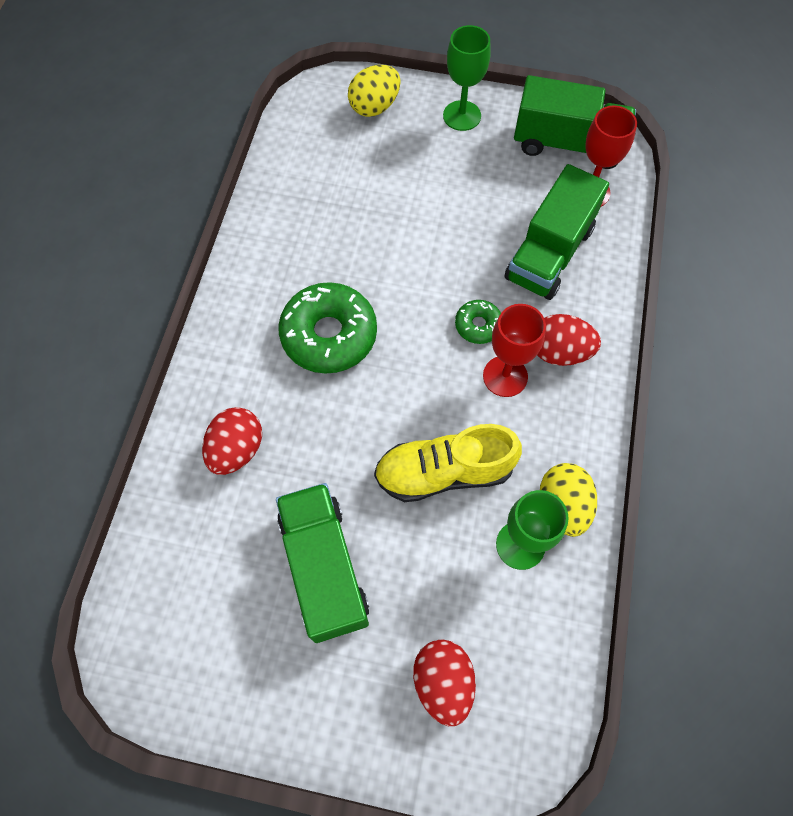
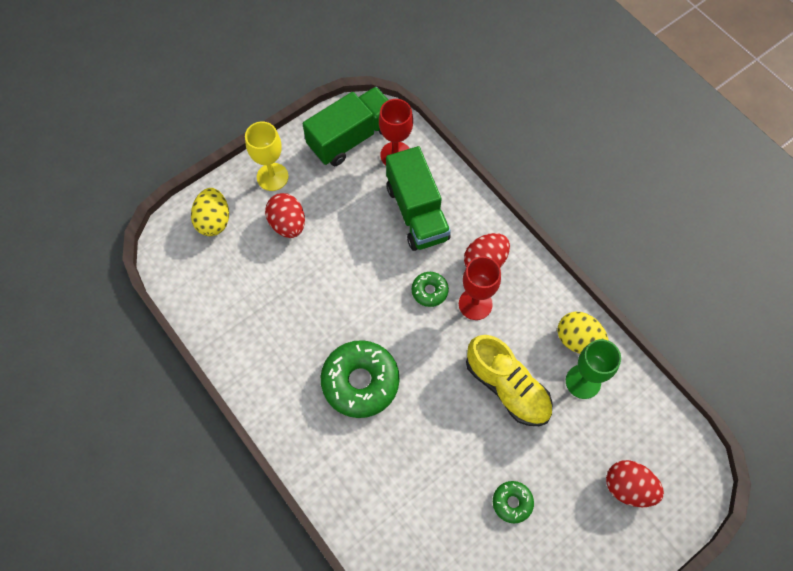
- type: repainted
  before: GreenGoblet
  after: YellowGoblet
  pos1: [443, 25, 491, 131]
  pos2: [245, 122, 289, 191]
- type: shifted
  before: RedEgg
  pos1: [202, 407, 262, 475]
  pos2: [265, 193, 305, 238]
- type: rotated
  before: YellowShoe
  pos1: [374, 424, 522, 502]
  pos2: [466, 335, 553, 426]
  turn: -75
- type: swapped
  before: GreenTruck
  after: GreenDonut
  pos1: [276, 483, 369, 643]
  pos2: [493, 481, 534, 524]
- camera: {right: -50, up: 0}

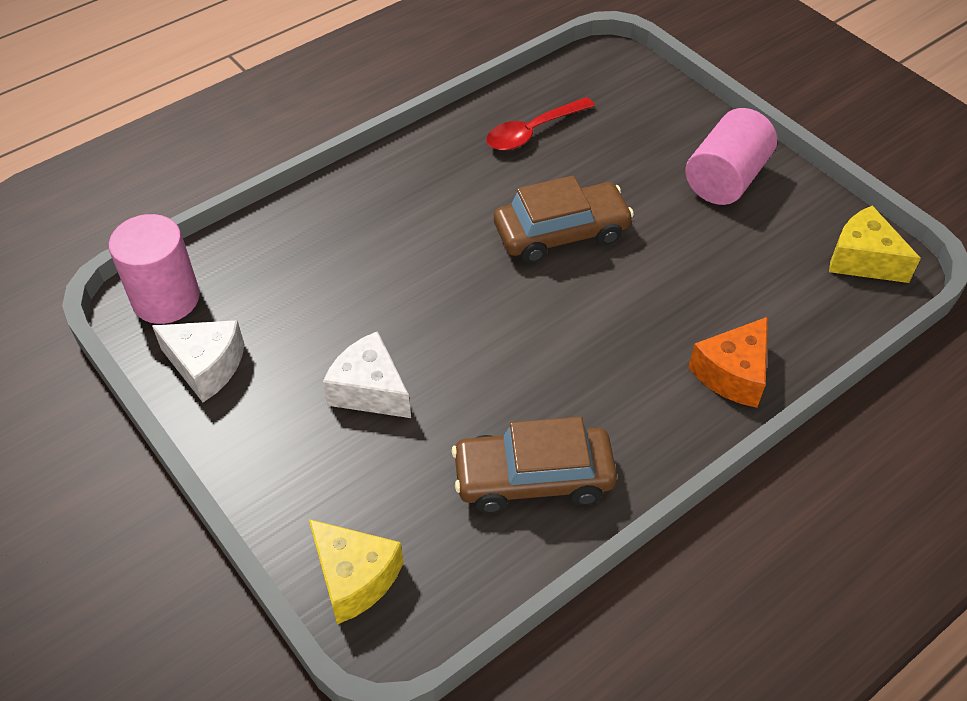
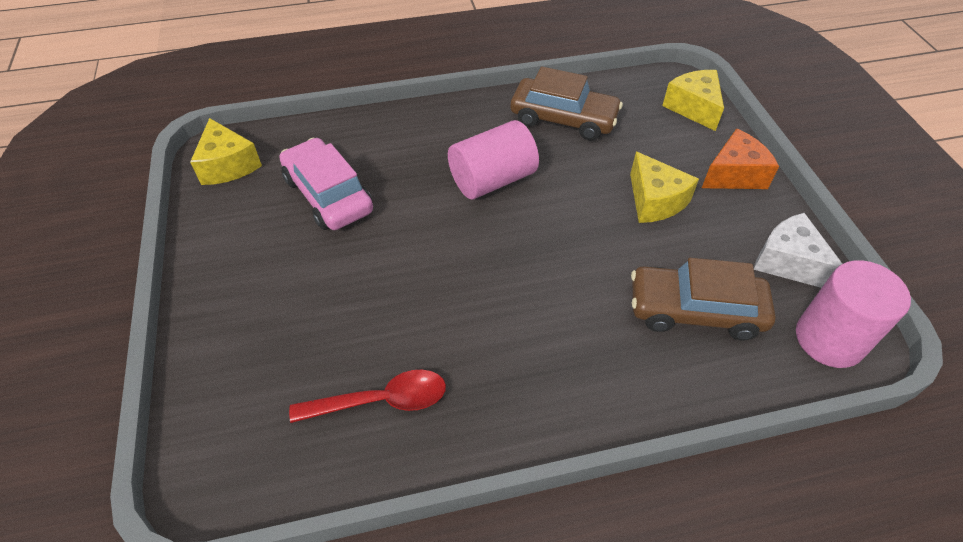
- type: shifted
  before: PinkCylinder
  pos1: [685, 108, 777, 205]
  pos2: [448, 120, 539, 199]
- type: shifted
  before: BrownCar
  pos1: [494, 176, 634, 263]
  pos2: [631, 258, 776, 340]
- type: shifted
  before: OrangeCheese
  pos1: [688, 317, 768, 408]
  pos2: [702, 128, 779, 189]
- type: repainted
  before: WhiteCheese
  after: YellowCheese
  pos1: [323, 331, 411, 418]
  pos2: [630, 152, 699, 223]
- type: new
  after: PinkCar
  pos2: [280, 138, 373, 230]
- camera: {right: -155, up: 0}

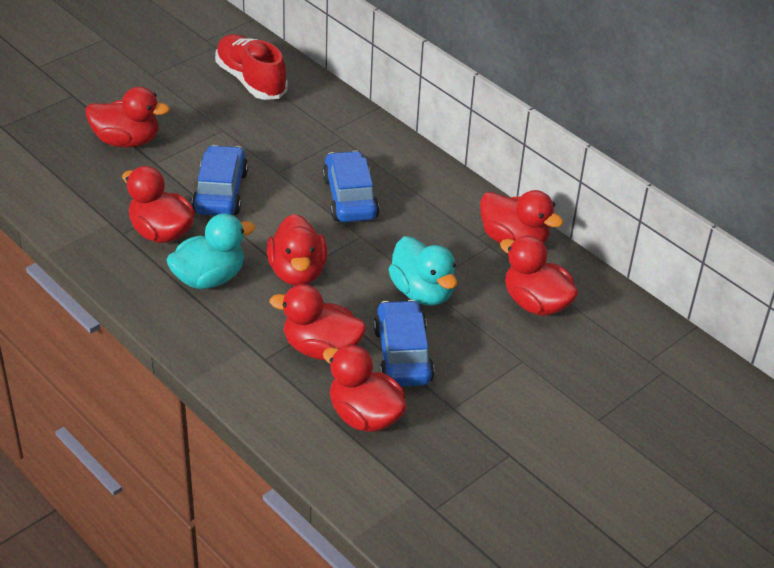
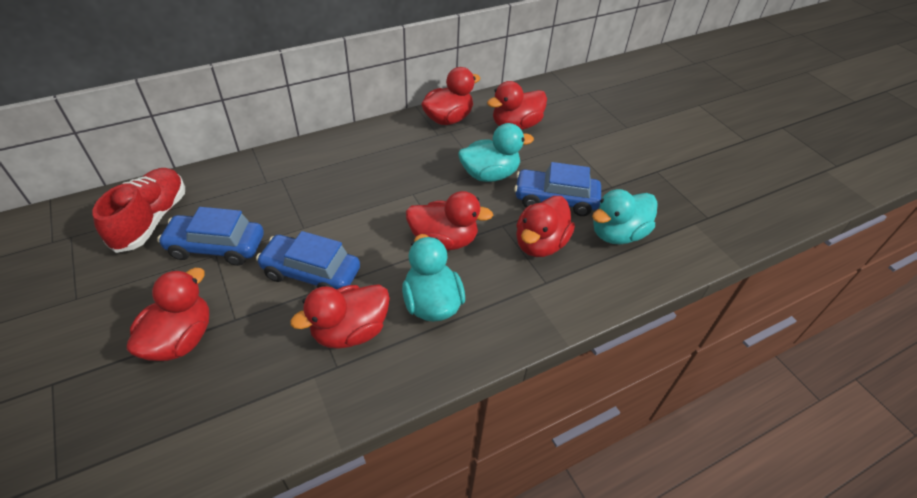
- type: rotated
  before: RedShoe
  pos1: [215, 34, 288, 100]
  pos2: [92, 168, 185, 253]
  turn: 120
- type: shifted
  before: BlueCar
  pos1: [322, 151, 379, 222]
  pos2: [157, 207, 264, 266]
- type: repainted
  before: RedDuck
  after: TurquoiseDuck
  pos1: [323, 345, 407, 432]
  pos2: [592, 189, 658, 244]
- camera: {right: -75, up: 5}

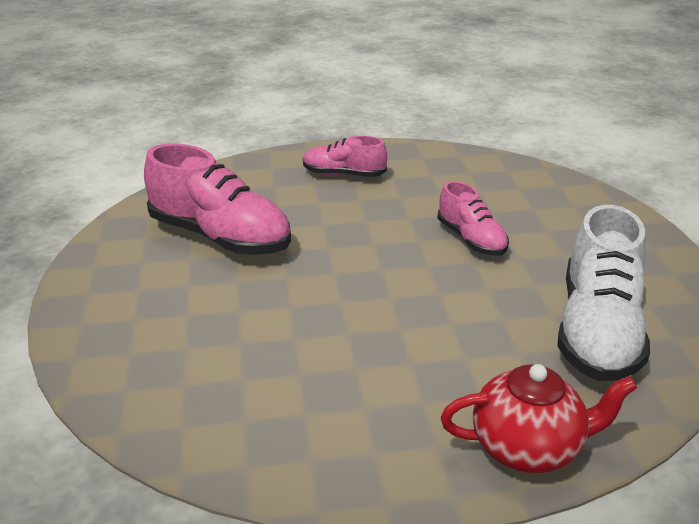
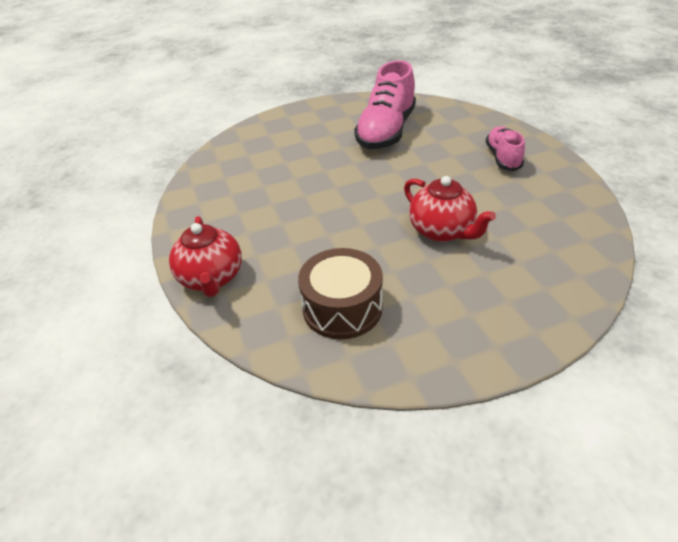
- type: swapped
  before: PinkShoe
  after: RedTeapot
  pos1: [438, 181, 509, 256]
  pos2: [404, 176, 496, 242]
- type: swapped
  before: WhiteShoe
  after: BrownDrum
  pos1: [557, 205, 650, 381]
  pos2: [298, 248, 383, 339]
- camera: {right: 80, up: 10}

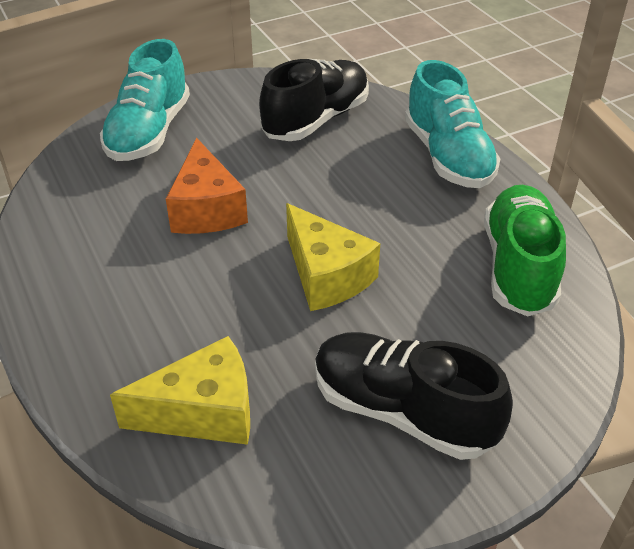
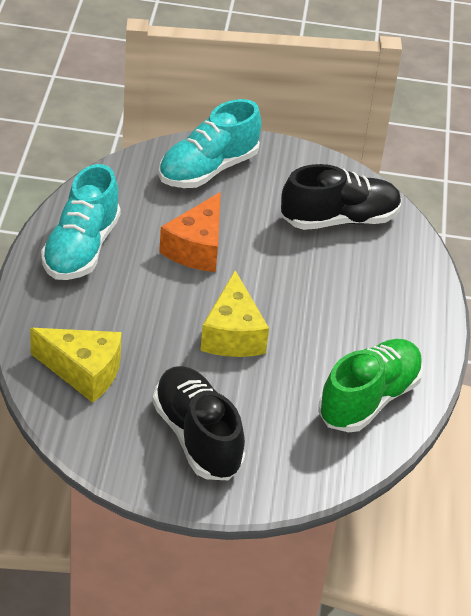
- type: shifted
  before: TurquoiseShoe
  pos1: [405, 60, 501, 188]
  pos2: [41, 164, 121, 280]
- camera: {right: 30, up: 0}

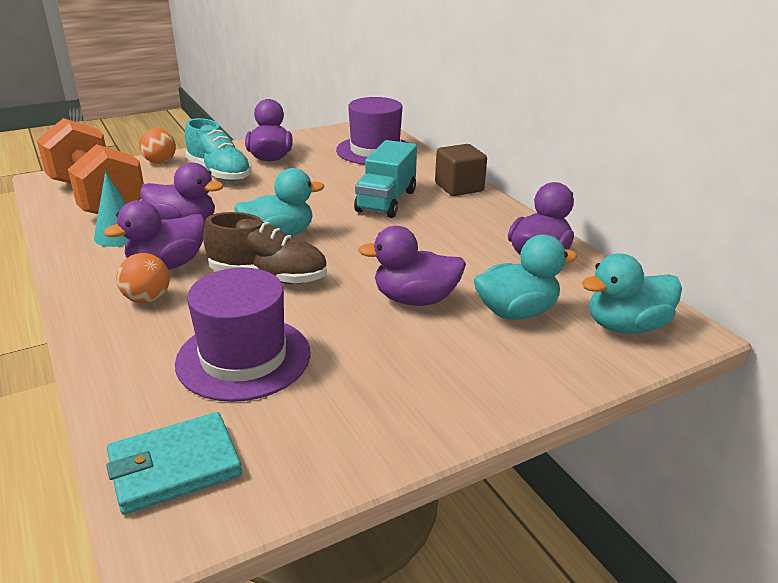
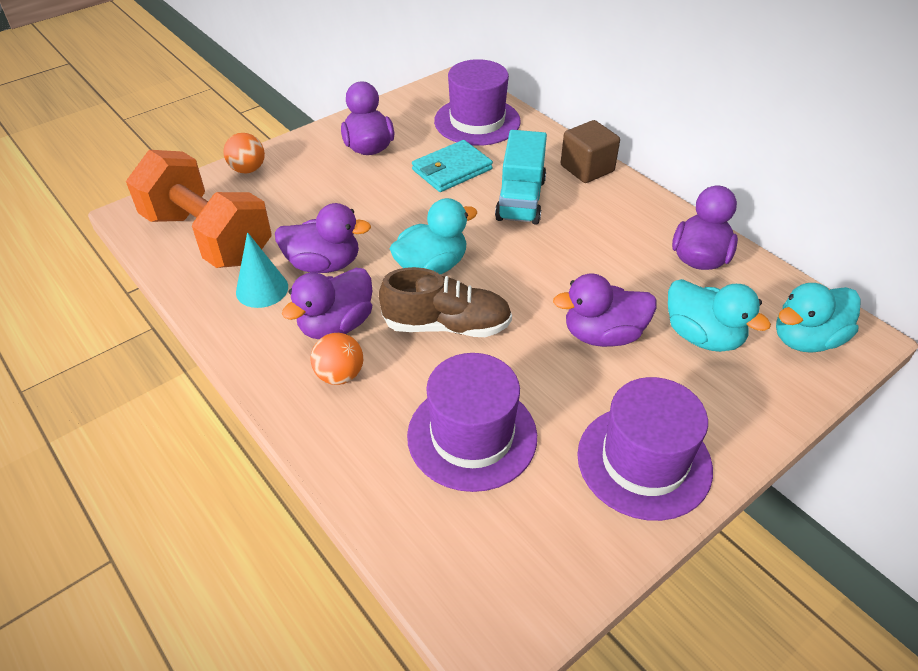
- type: gone
  before: TurquoiseShoe
  pos1: [185, 118, 252, 181]
- type: rotated
  before: TurquoiseDuck
  pos1: [474, 235, 577, 320]
  pos2: [668, 279, 771, 352]
  turn: 75
- type: shifted
  before: TurquoiseWallet
  pos1: [106, 412, 242, 515]
  pos2: [412, 140, 493, 192]
- type: new
  after: PurpleHat
  pos2: [577, 377, 713, 521]
- camera: {right: -10, up: 15}

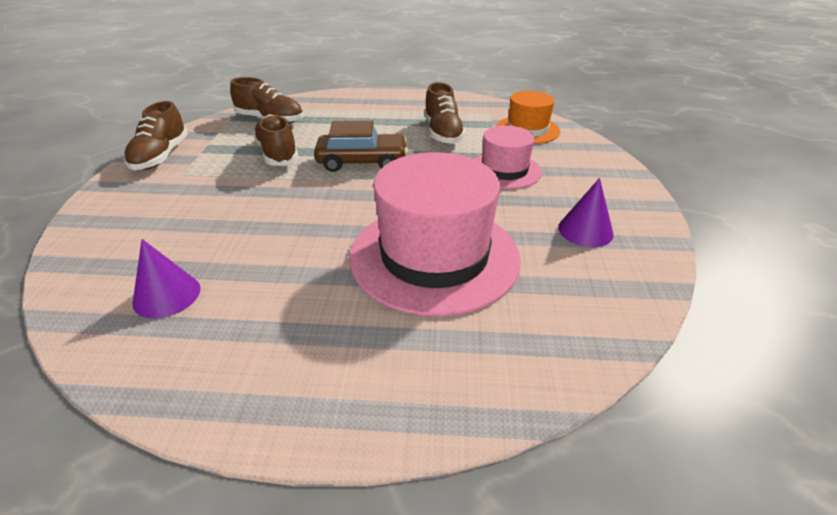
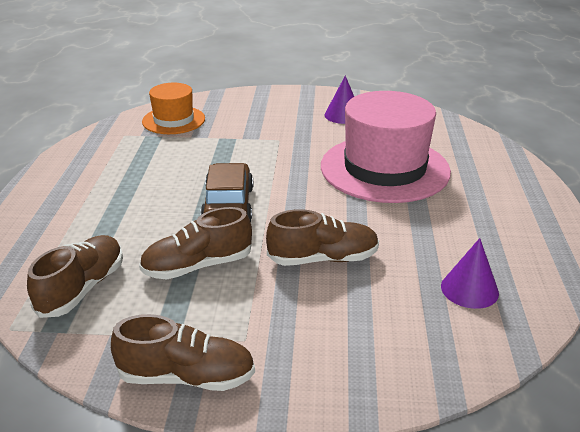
- type: shifted
  before: BrownShoe
  pos1: [424, 82, 466, 144]
  pos2: [266, 209, 379, 266]
- type: gone
  before: PinkHat
  pos1: [474, 125, 542, 189]
- camera: {right: -90, up: -5}

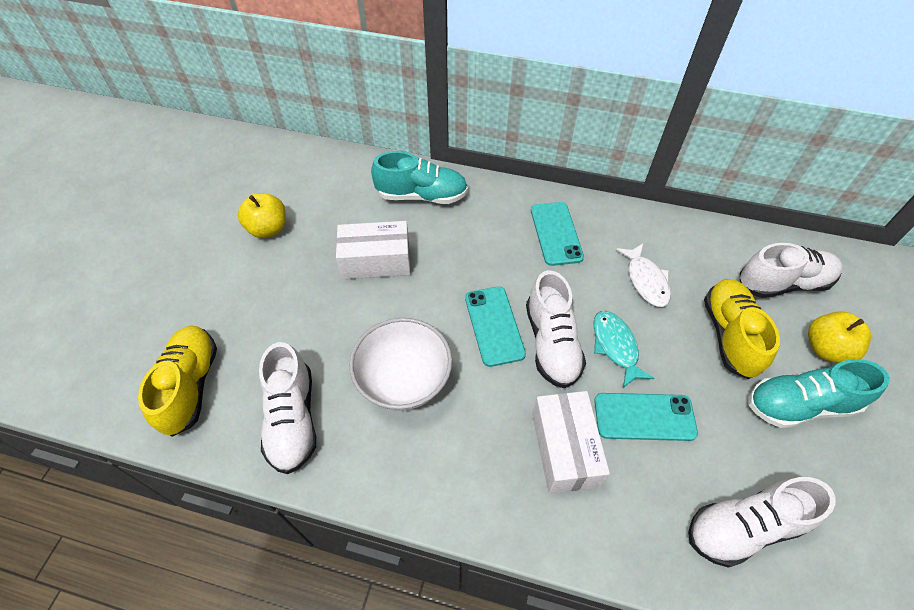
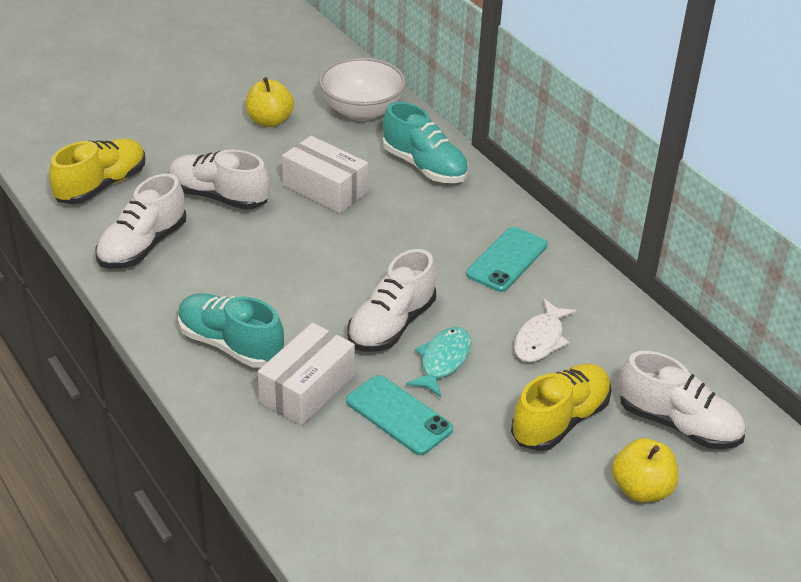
- type: gone
  before: TurquoisePhone
  pos1: [465, 286, 526, 367]
- type: shifted
  before: WhiteBowl
  pos1: [349, 318, 452, 411]
  pos2: [319, 57, 406, 121]
- type: shifted
  before: TurquoiseShoe
  pos1: [748, 359, 890, 428]
  pos2: [178, 293, 284, 368]
- type: shifted
  before: WhiteShoe
  pos1: [688, 477, 836, 568]
  pos2: [168, 150, 270, 210]
- camera: {right: 40, up: -15}

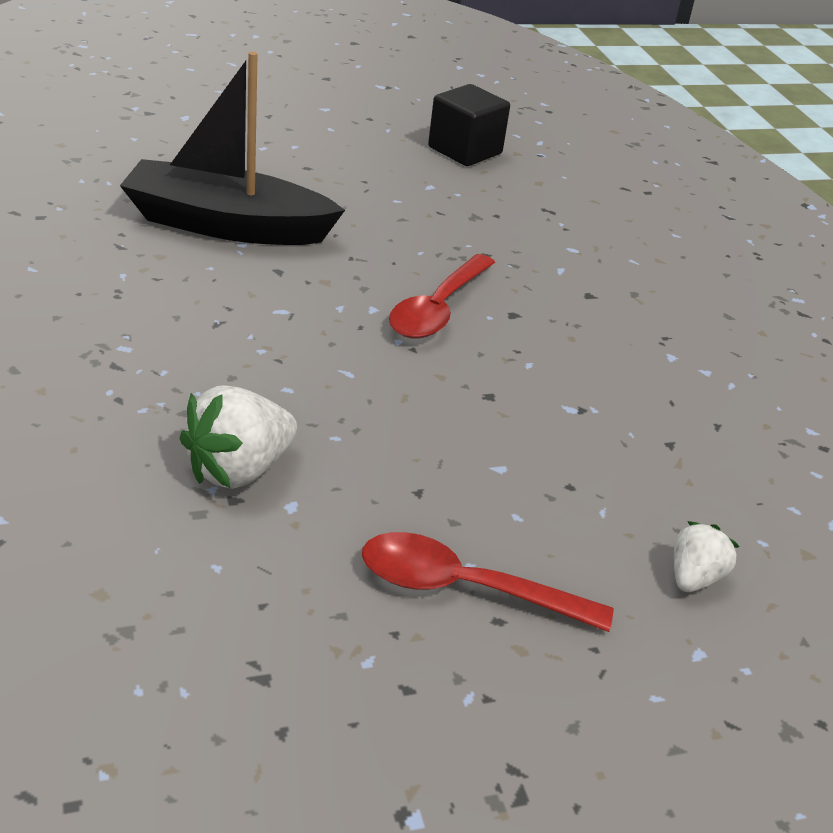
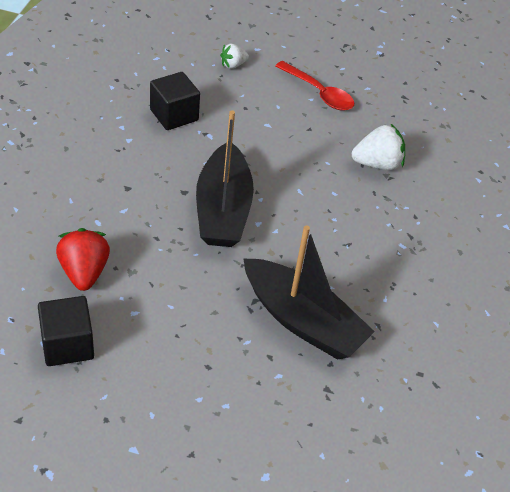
- type: swapped
  before: RedSpoon
  after: BlackBoat
  pos1: [389, 254, 495, 338]
  pos2: [196, 110, 254, 247]
- type: new
  after: BlackCube
  pos2: [150, 72, 200, 130]
- type: new
  after: RedStrawberry
  pos2: [56, 228, 110, 291]
- camera: {right: -150, up: 10}

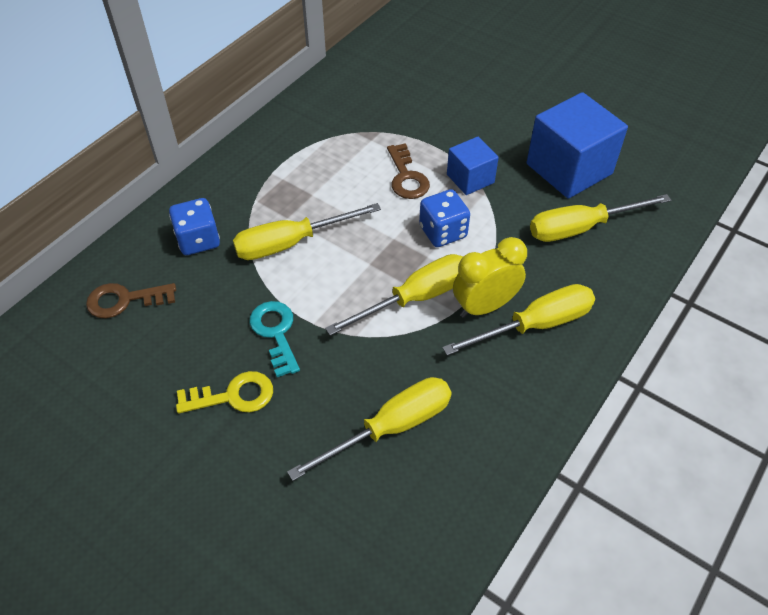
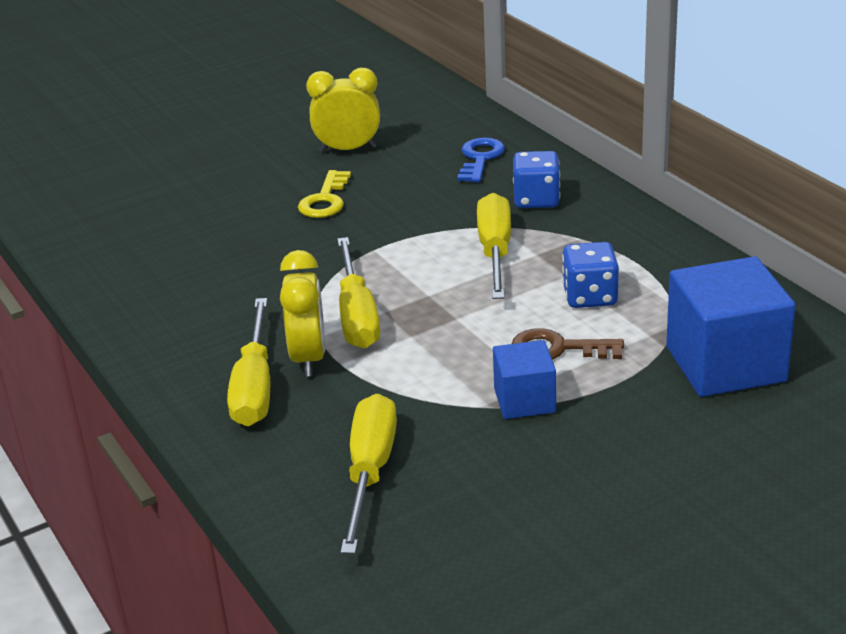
- type: shifted
  before: BlueCube
  pos1: [527, 92, 628, 199]
  pos2: [666, 256, 796, 397]
- type: shifted
  before: BlueDice
  pos1: [419, 189, 470, 247]
  pos2: [562, 242, 619, 308]
- type: repainted
  before: BrownKey
  after: BlueKey
  pos1: [86, 283, 176, 318]
  pos2: [457, 137, 505, 182]
- type: gone
  before: TurquoiseKey
  pos1: [250, 301, 300, 377]
- type: gone
  before: YellowScrewdriver
  pos1: [287, 377, 452, 481]
- type: new
  after: YellowClock
  pos2: [306, 68, 380, 153]
- camera: {right: 115, up: -20}

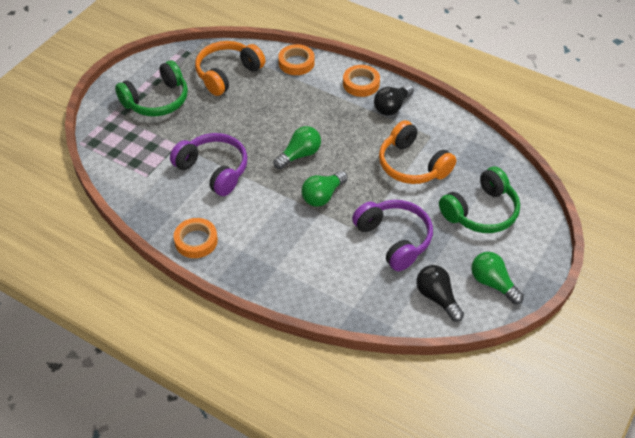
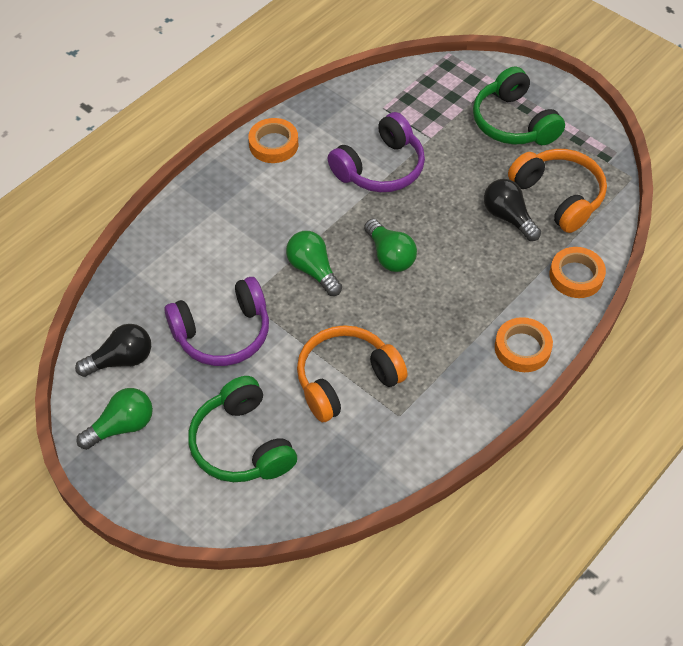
- type: shifted
  before: BlackLightBulb
  pos1: [374, 84, 414, 115]
  pos2: [484, 179, 541, 241]
- camera: {right: 100, up: 5}

